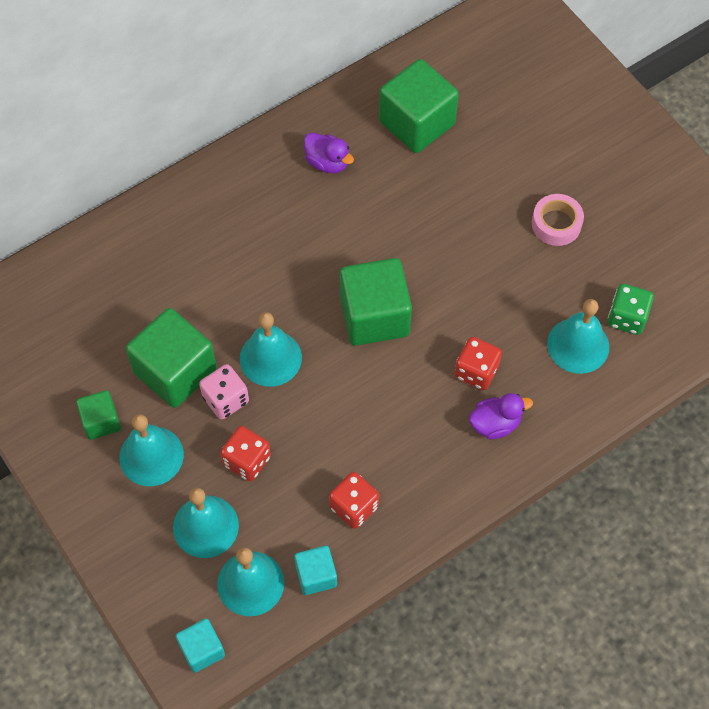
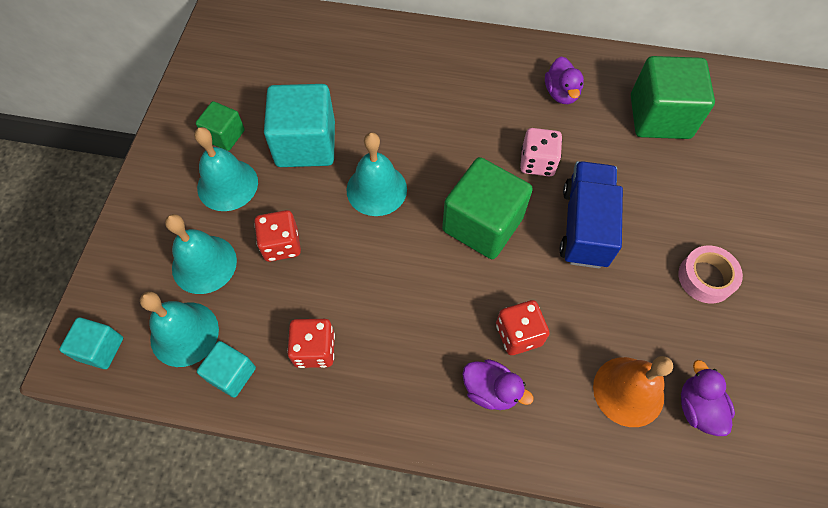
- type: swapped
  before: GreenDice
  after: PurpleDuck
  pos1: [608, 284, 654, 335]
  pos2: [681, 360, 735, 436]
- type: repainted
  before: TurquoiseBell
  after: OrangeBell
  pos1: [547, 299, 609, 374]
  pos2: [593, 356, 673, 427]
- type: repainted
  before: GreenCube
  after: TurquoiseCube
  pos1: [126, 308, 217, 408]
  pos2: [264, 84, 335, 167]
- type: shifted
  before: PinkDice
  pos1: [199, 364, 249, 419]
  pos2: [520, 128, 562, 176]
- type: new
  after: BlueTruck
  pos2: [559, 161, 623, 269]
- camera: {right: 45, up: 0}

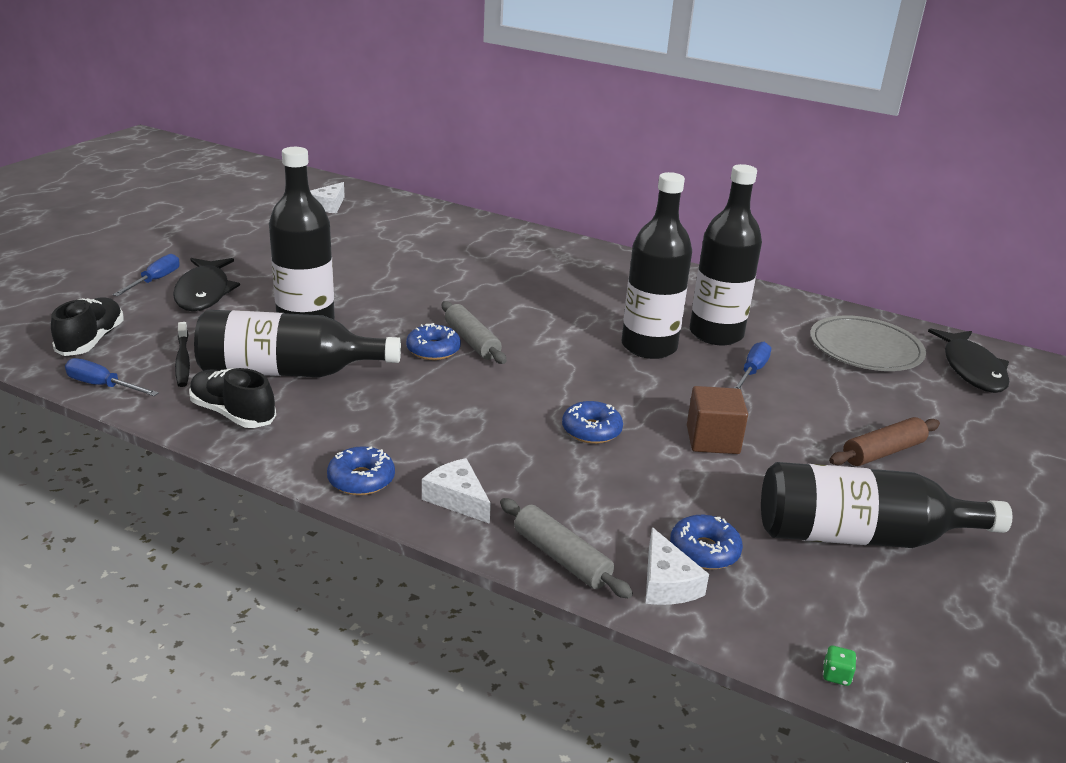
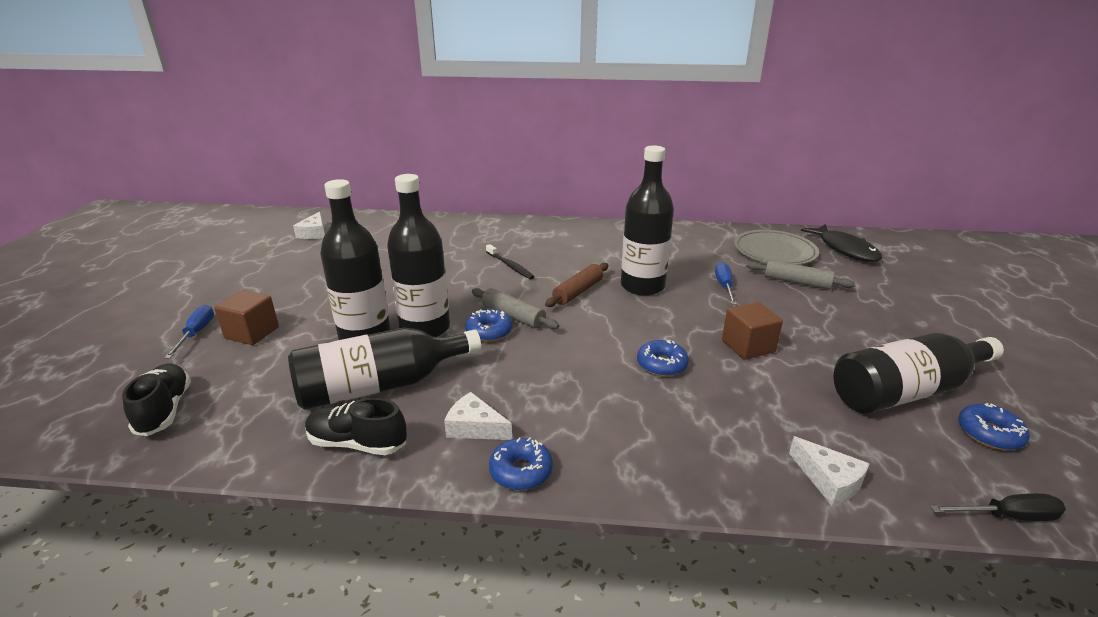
- type: shifted
  before: BlackBottle
  pos1: [690, 164, 762, 345]
  pos2: [387, 174, 450, 337]
- type: swapped
  before: BlackFish
  after: BrownCube
  pos1: [173, 258, 240, 311]
  pos2: [214, 290, 279, 345]
- type: shifted
  before: BlackToothbrush
  pos1: [175, 322, 190, 387]
  pos2: [486, 244, 535, 279]
- type: gone
  before: BlueScrewdriver
  pos1: [65, 358, 159, 396]
- type: shifted
  before: BrownRollingPin
  pos1: [829, 417, 940, 466]
  pos2: [545, 263, 609, 307]
- type: shifted
  before: WhiteCheese
  pos1: [422, 458, 491, 524]
  pos2: [444, 392, 512, 440]
- type: shifted
  before: GreyRollingPin
  pos1: [500, 498, 633, 599]
  pos2: [746, 260, 855, 290]
- type: shifted
  before: BlueDonut
  pos1: [670, 515, 743, 570]
  pos2: [958, 403, 1030, 450]
- type: swapped
  before: GreenDice
  after: BlackScrewdriver
  pos1: [823, 646, 856, 686]
  pos2: [930, 493, 1066, 521]
- camera: {right: -20, up: 0}

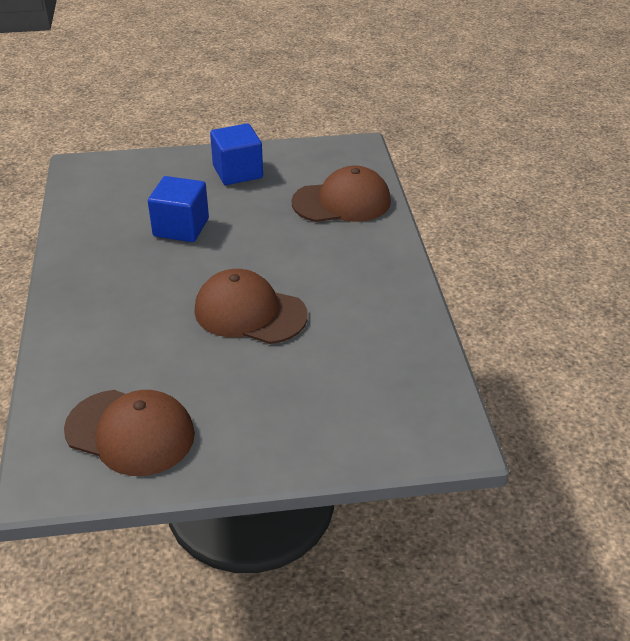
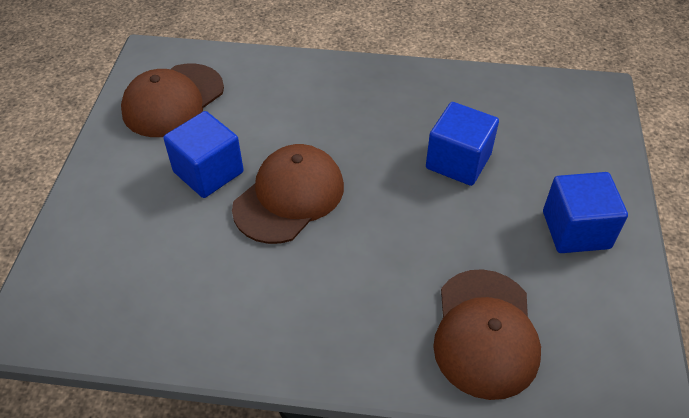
- type: new
  after: BlueCube
  pos2: [163, 111, 244, 198]
- camera: {right: 105, up: 10}

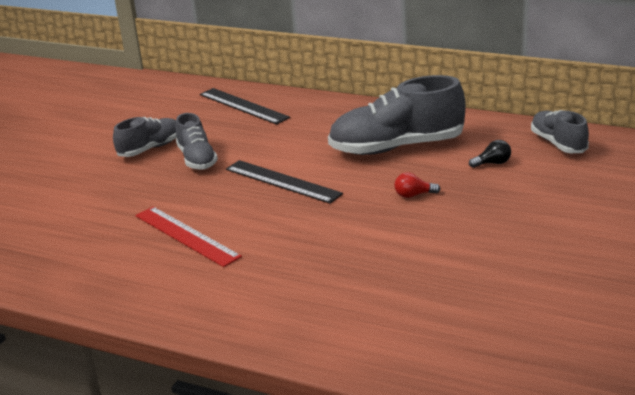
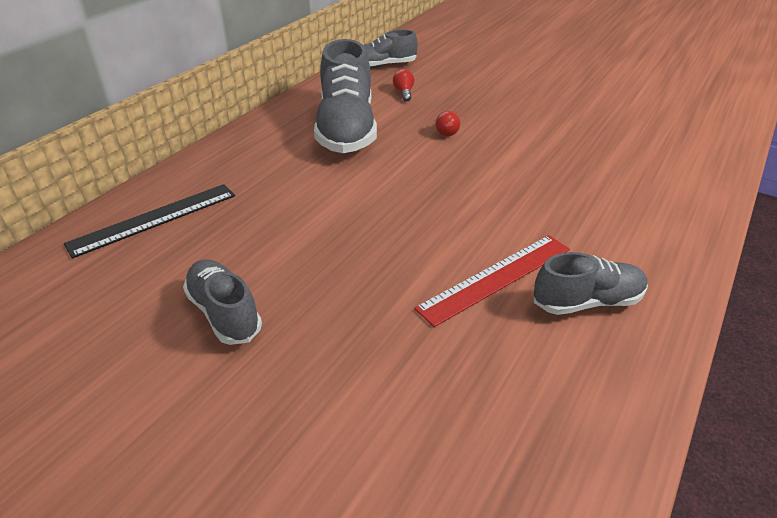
- type: shifted
  before: GreyShoe
  pos1: [176, 113, 218, 170]
  pos2: [534, 252, 648, 315]
- type: repainted
  before: BlackLightBulb
  after: RedLightBulb
  pos1: [469, 140, 511, 168]
  pos2: [393, 69, 415, 101]
- type: gone
  before: BlackRuler
  pos1: [226, 160, 343, 204]
- camera: {right: -85, up: 10}

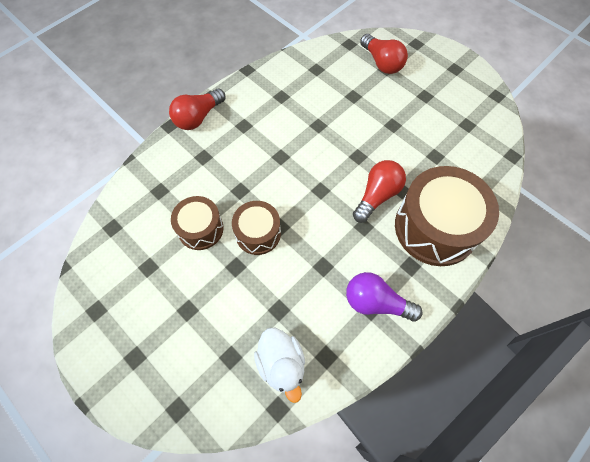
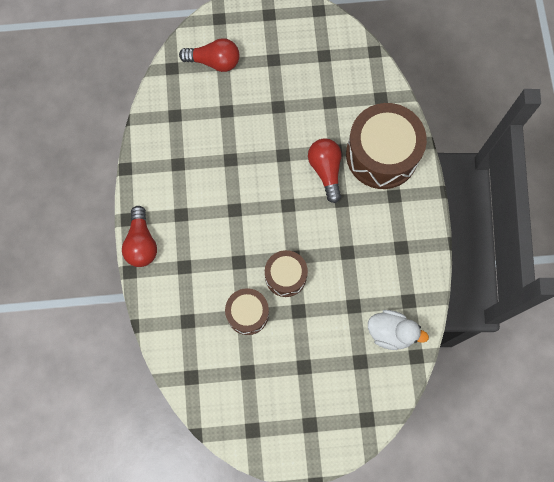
- type: gone
  before: PurpleLightBulb
  pos1: [346, 272, 423, 321]
- camera: {right: -50, up: 10}

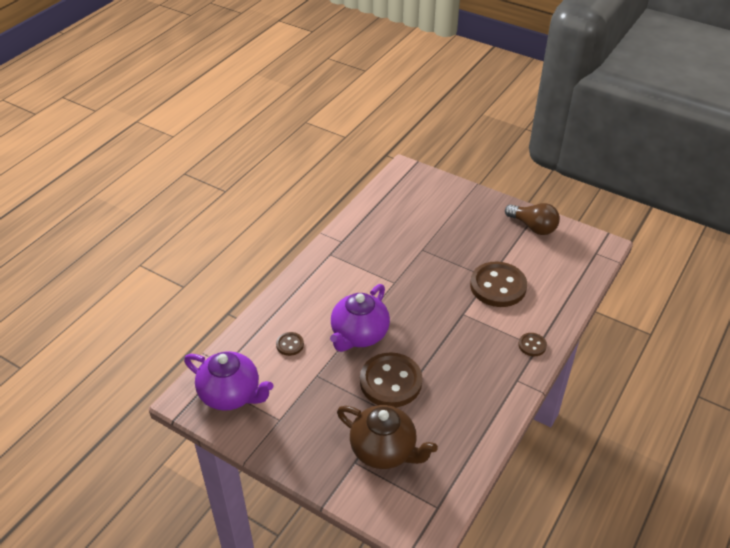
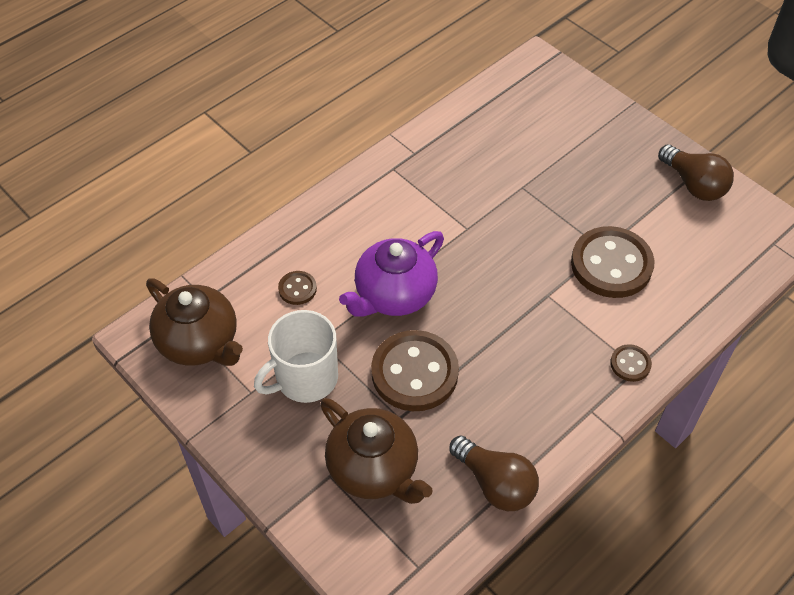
- type: repainted
  before: PurpleTeapot
  after: BrownTeapot
  pos1: [184, 351, 273, 411]
  pos2: [146, 278, 243, 366]
- type: new
  after: WhiteMug
  pos2: [254, 310, 338, 403]
- type: new
  after: BrownLightBulb
  pos2: [449, 435, 539, 511]
- camera: {right: 15, up: 10}

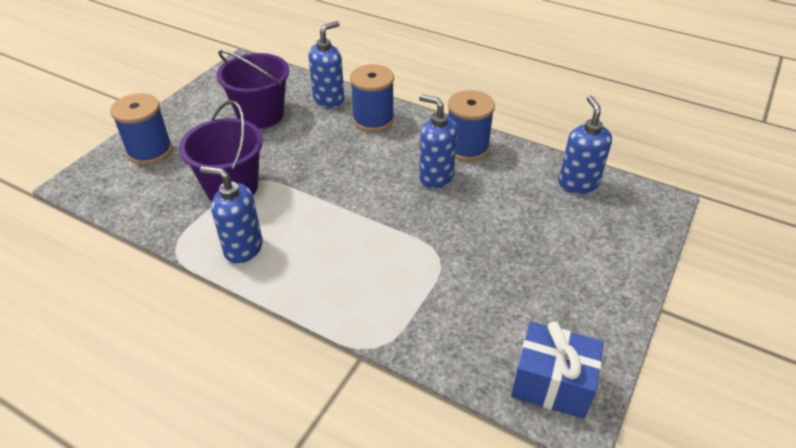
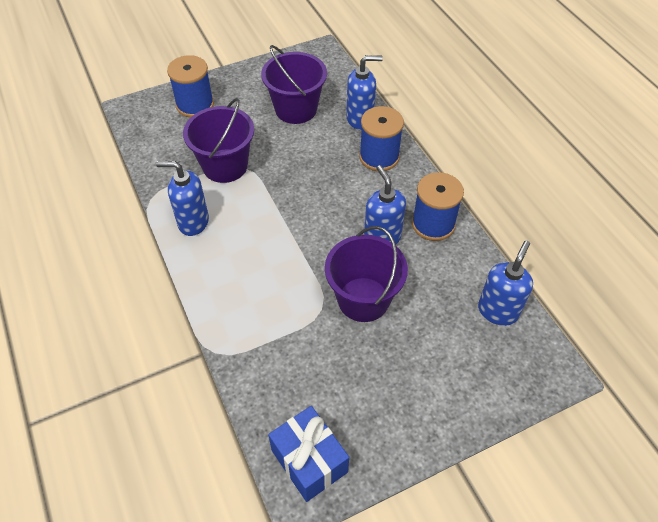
- type: rotated
  before: BlueSoapDispenser
  pos1: [200, 166, 263, 264]
  pos2: [156, 161, 209, 236]
  turn: -45
- type: new
  after: PurpleBucket
  pos2: [325, 226, 408, 322]
- camera: {right: 35, up: 10}

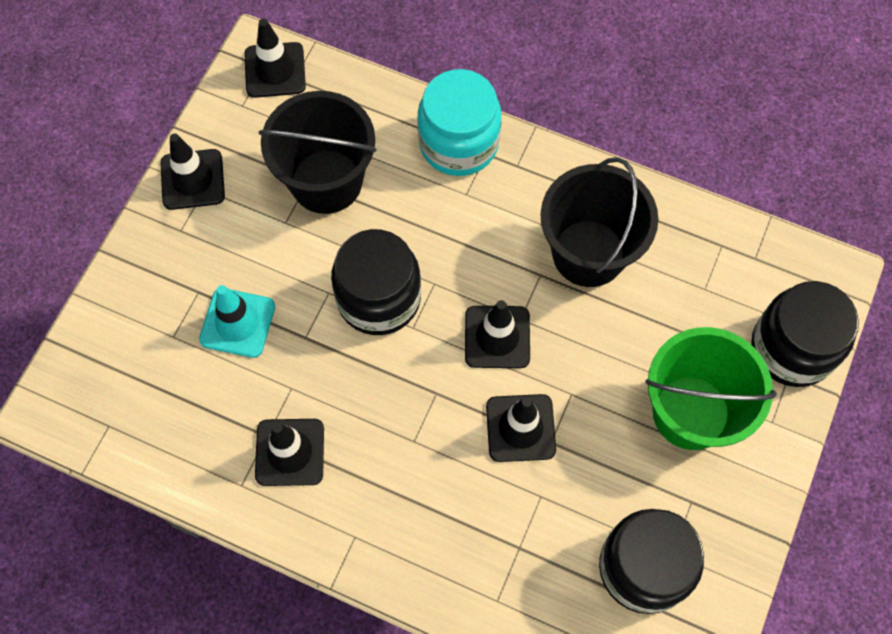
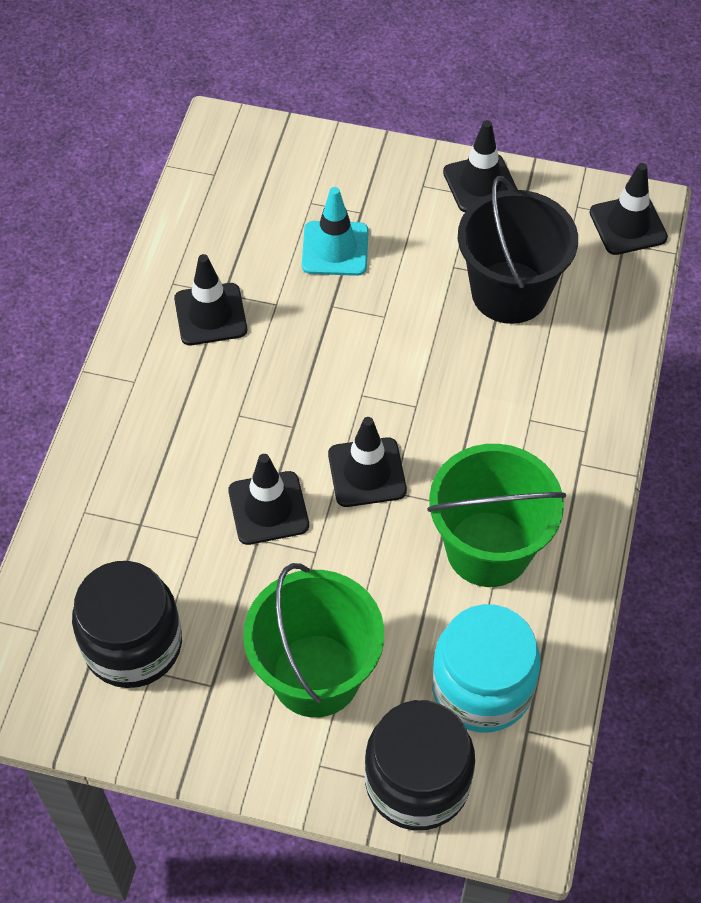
- type: shifted
  before: TurquoiseJar
  pos1: [417, 69, 502, 176]
  pos2: [432, 604, 541, 732]
- type: repainted
  before: BlackBucket
  after: GreenBucket
  pos1: [540, 157, 658, 287]
  pos2: [427, 444, 566, 587]
- type: gone
  before: BlackJar
  pos1: [331, 229, 421, 335]
- camera: {right: 80, up: -10}

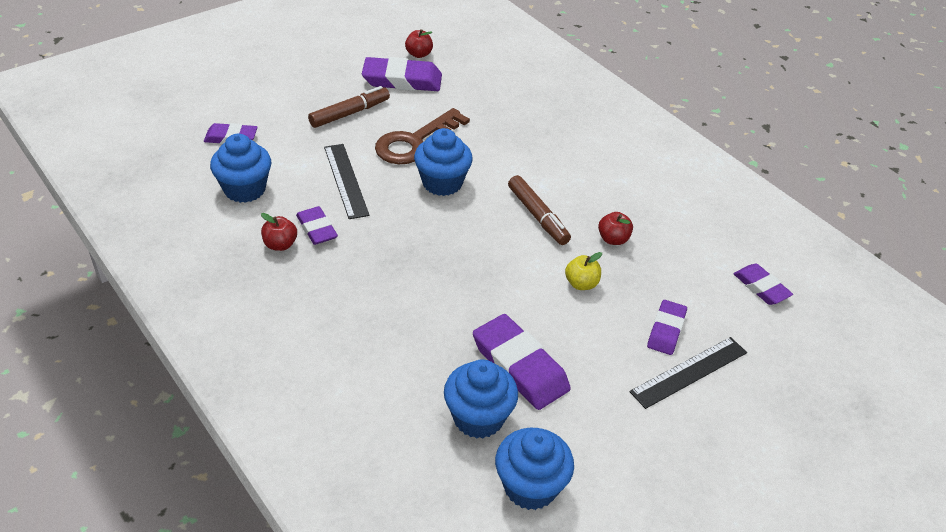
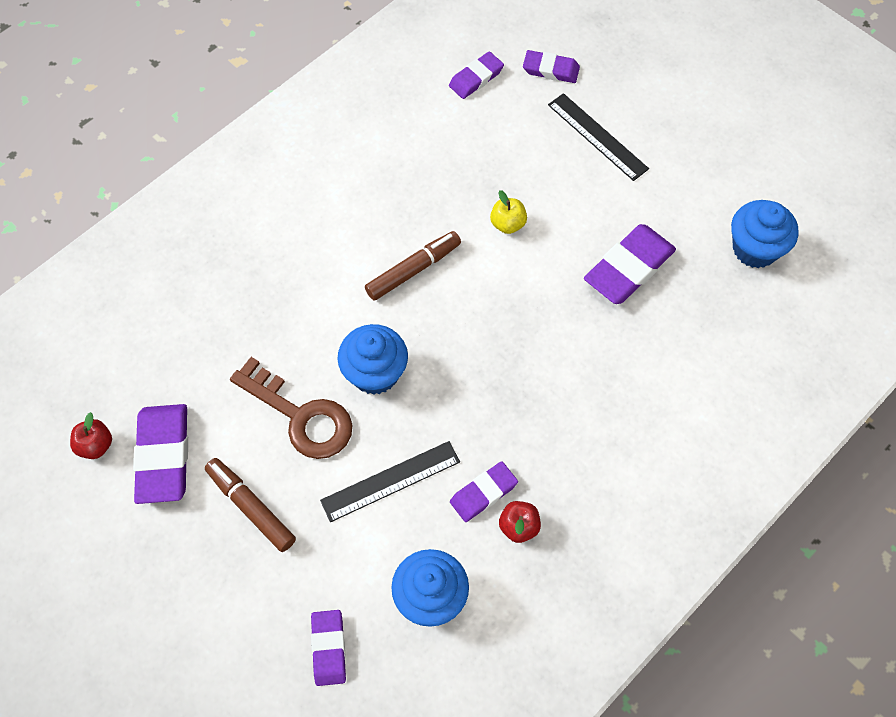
- type: gone
  before: RedApple
  pos1: [598, 212, 633, 245]
- type: shifted
  before: PurpleEraser
  pos1: [647, 300, 687, 355]
  pos2: [523, 50, 580, 83]
- type: gone
  before: BlueCupcake
  pos1: [444, 359, 518, 439]
- camera: {right: -95, up: 20}

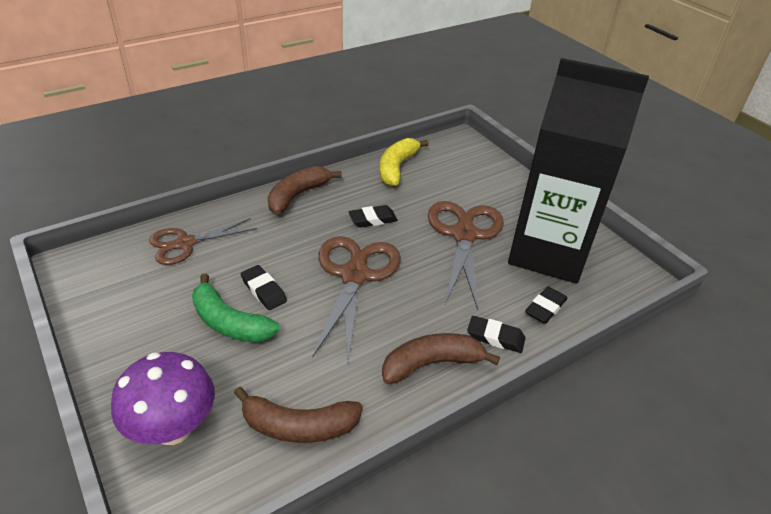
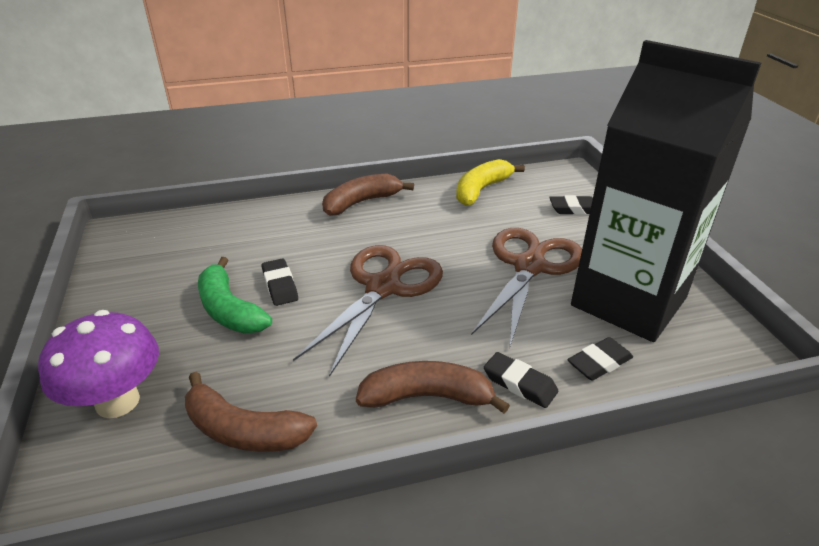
- type: shifted
  before: BlackEraser
  pos1: [348, 205, 398, 228]
  pos2: [549, 195, 593, 215]
- type: gone
  before: BrownScissors
  pos1: [149, 218, 257, 265]
- camera: {right: 20, up: -5}

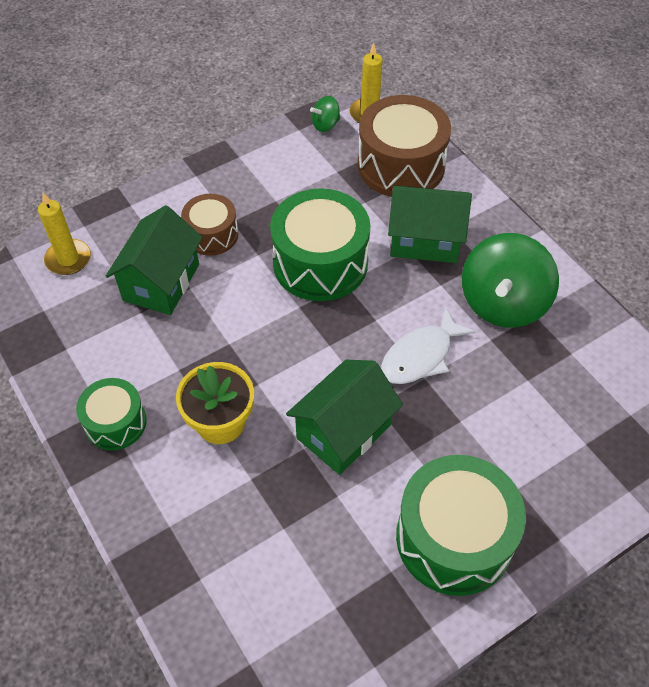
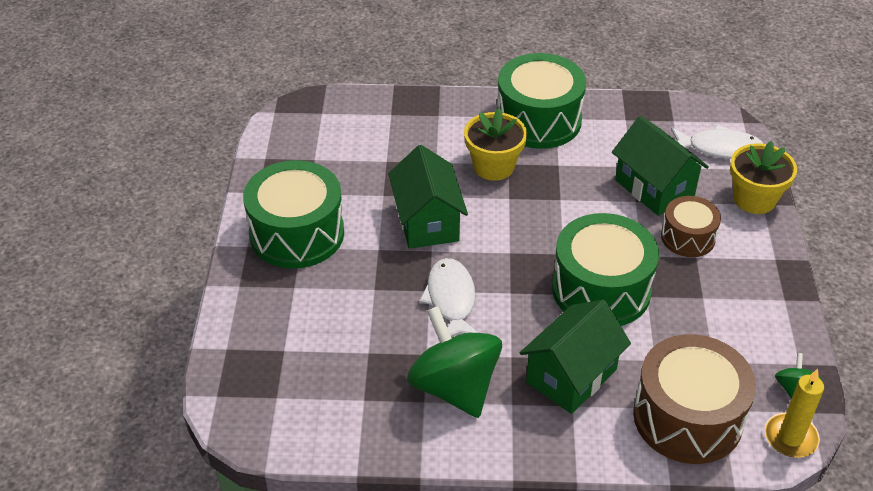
- type: swapped
  before: YellowCandle
  after: WhiteFish
  pos1: [38, 193, 91, 275]
  pos2: [671, 124, 764, 159]
- type: scaled
  before: GreenDrum
  pos1: [76, 378, 147, 451]
  pos2: [497, 53, 586, 149]
  scale: 1.75
- type: new
  after: YellowFlowerPot
  pos2: [730, 141, 797, 214]
- camera: {right: 125, up: -10}

